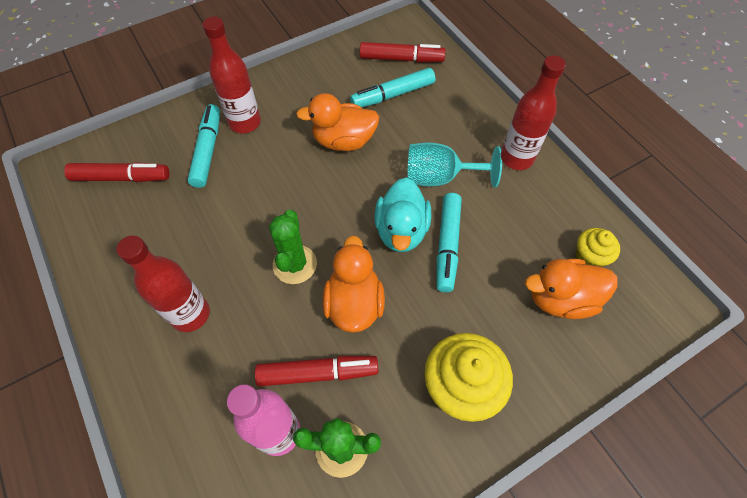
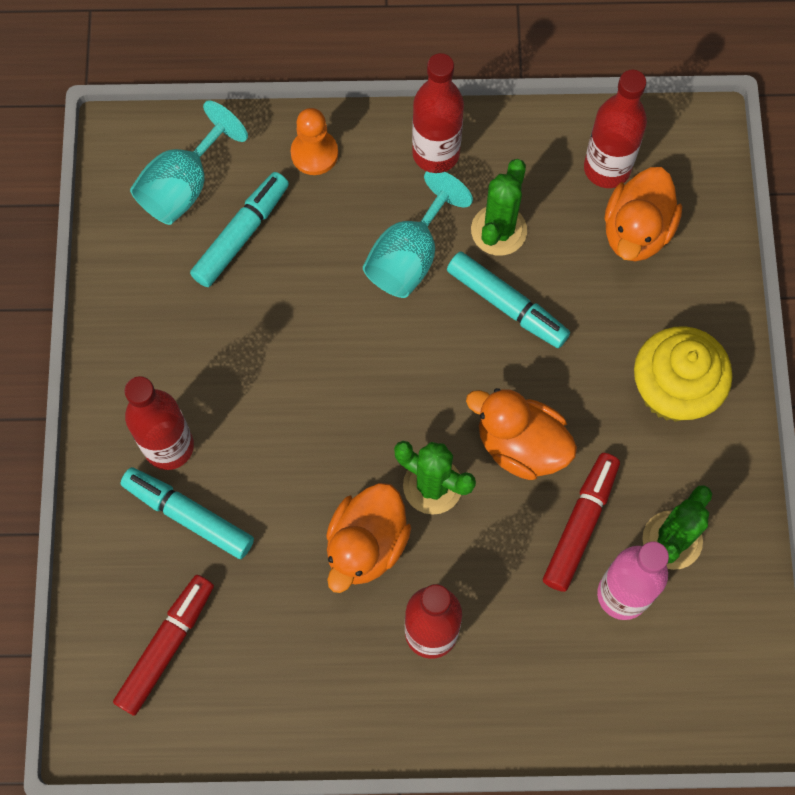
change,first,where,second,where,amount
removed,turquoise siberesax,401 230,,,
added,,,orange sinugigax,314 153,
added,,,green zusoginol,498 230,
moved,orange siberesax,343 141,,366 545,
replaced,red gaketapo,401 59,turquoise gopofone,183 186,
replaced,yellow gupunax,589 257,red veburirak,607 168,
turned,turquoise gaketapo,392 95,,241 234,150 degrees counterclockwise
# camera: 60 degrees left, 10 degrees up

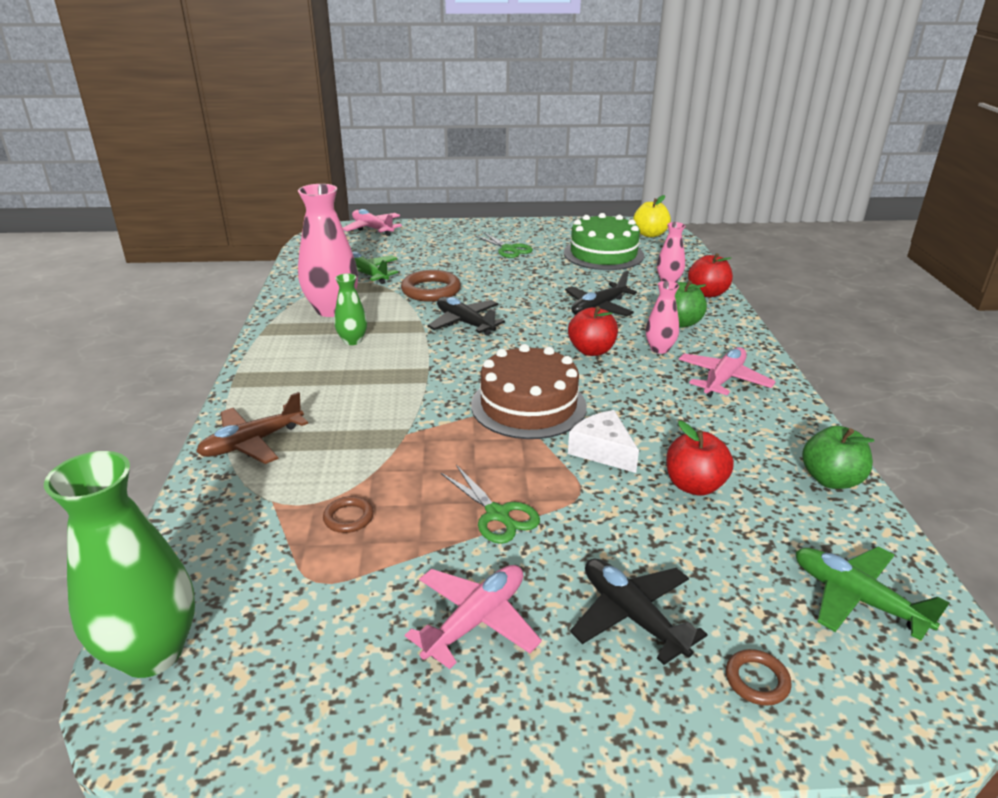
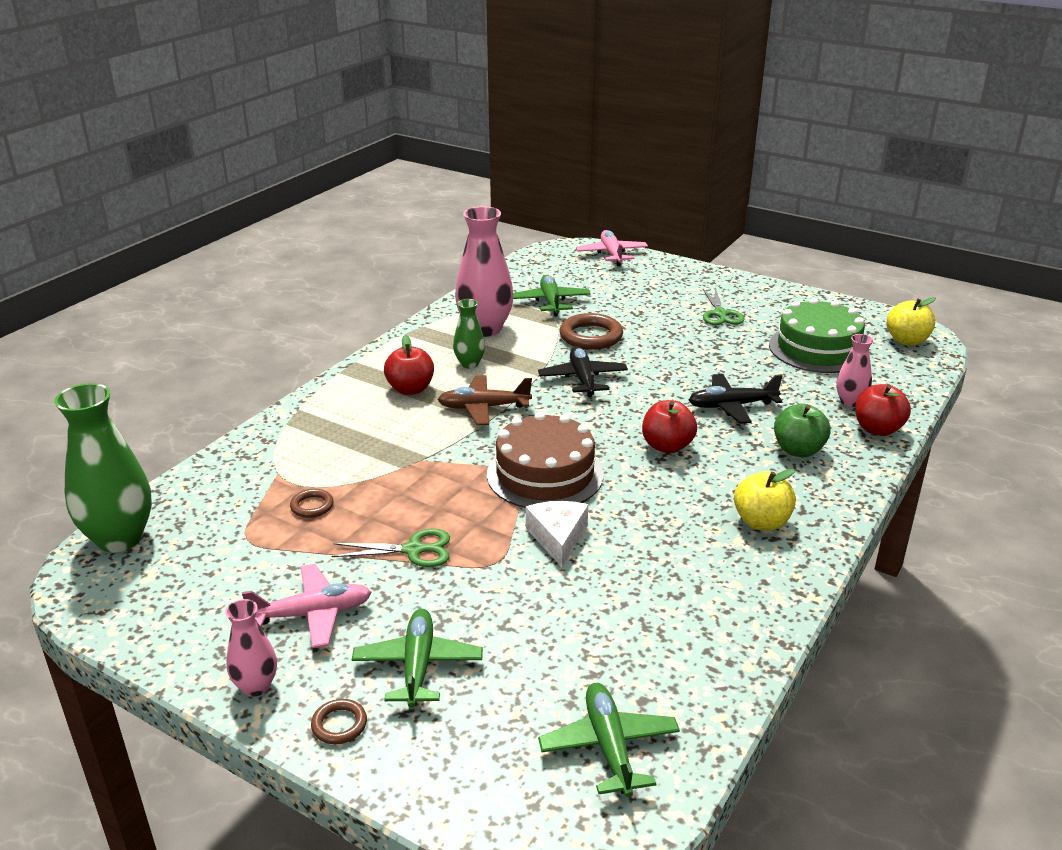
change,first,where,second,where,amount
removed,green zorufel,830 480,,,
moved,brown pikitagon,252 443,,483 408,
moved,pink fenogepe,659 349,,256 686,
moved,red zorufel,694 485,,410 389,
moved,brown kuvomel,757 680,,339 724,
replaced,pink pikitagon,723 379,yellow zorufel,761 522,
recoloured,black pikitagon,632 616,green pikitagon,418 665,
turned,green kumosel,497 514,,413 550,90 degrees counterclockwise
# camera: 35 degrees right, 0 degrees up

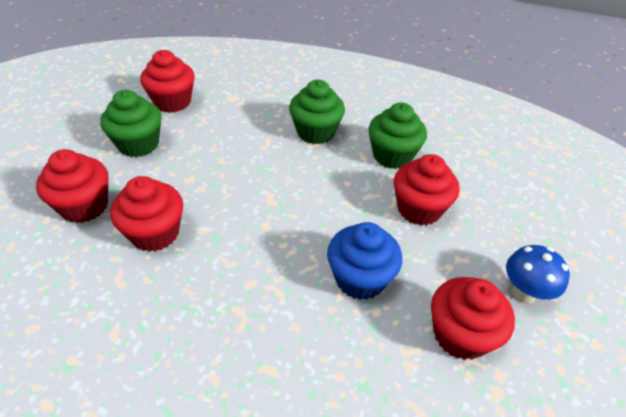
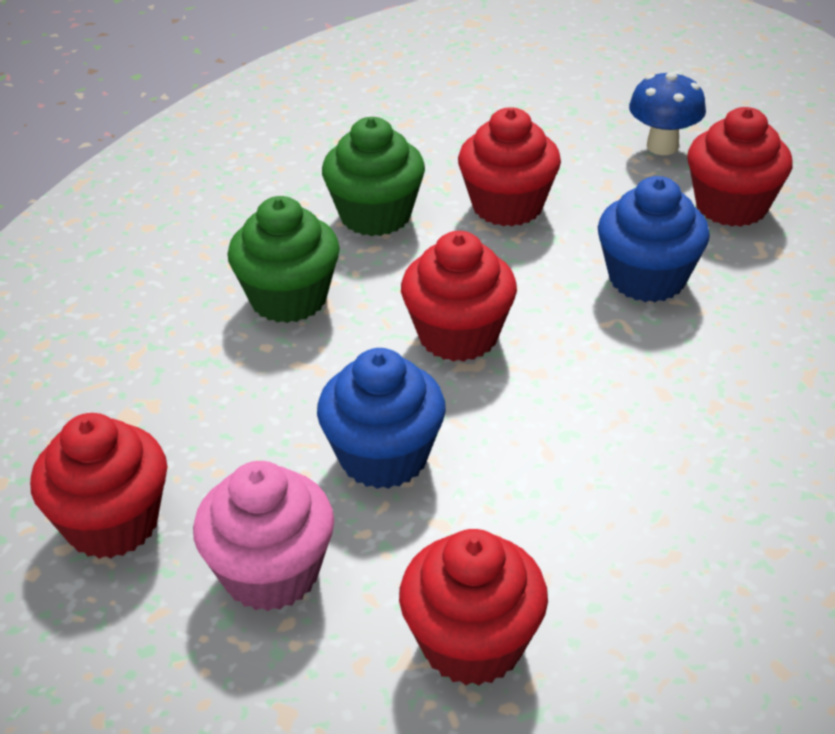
change,first,where,second,where,amount
added,,,blue gupunax,383 457,
moved,red gupunax,155 233,,458 335,
recoloured,green gupunax,138 144,pink gupunax,271 573,
# camera: 80 degrees left, 5 degrees down

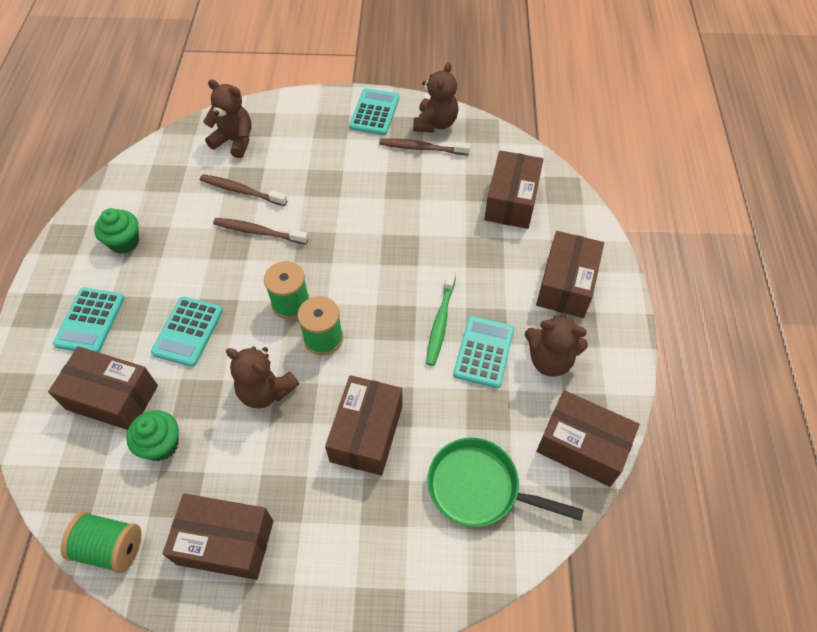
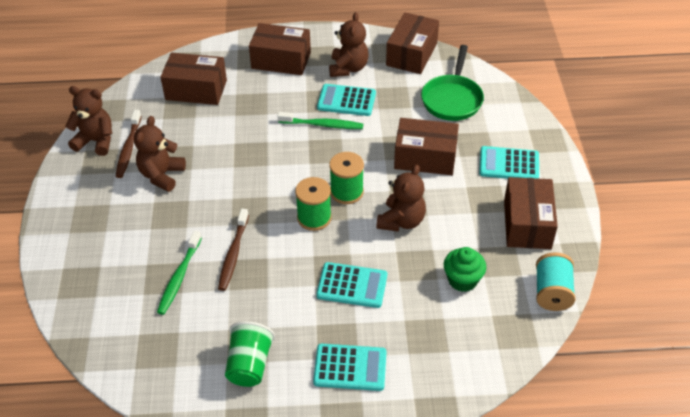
change,first,where,second,where,amount
removed,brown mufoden,112 397,,,
moved,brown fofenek,234 141,,161 175,
moved,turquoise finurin,374 112,,509 164,
replaced,green gupunax,124 242,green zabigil,249 365,
recoloured,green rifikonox,110 547,turquoise rifikonox,552 292,
recoloured,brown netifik,241 191,green netifik,179 277,
# camera: 95 degrees left, 10 degrees down

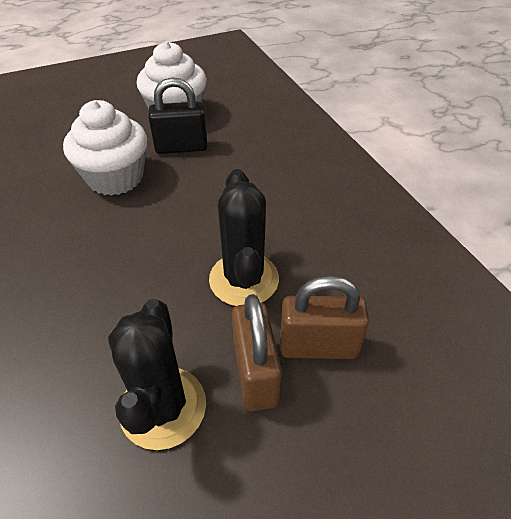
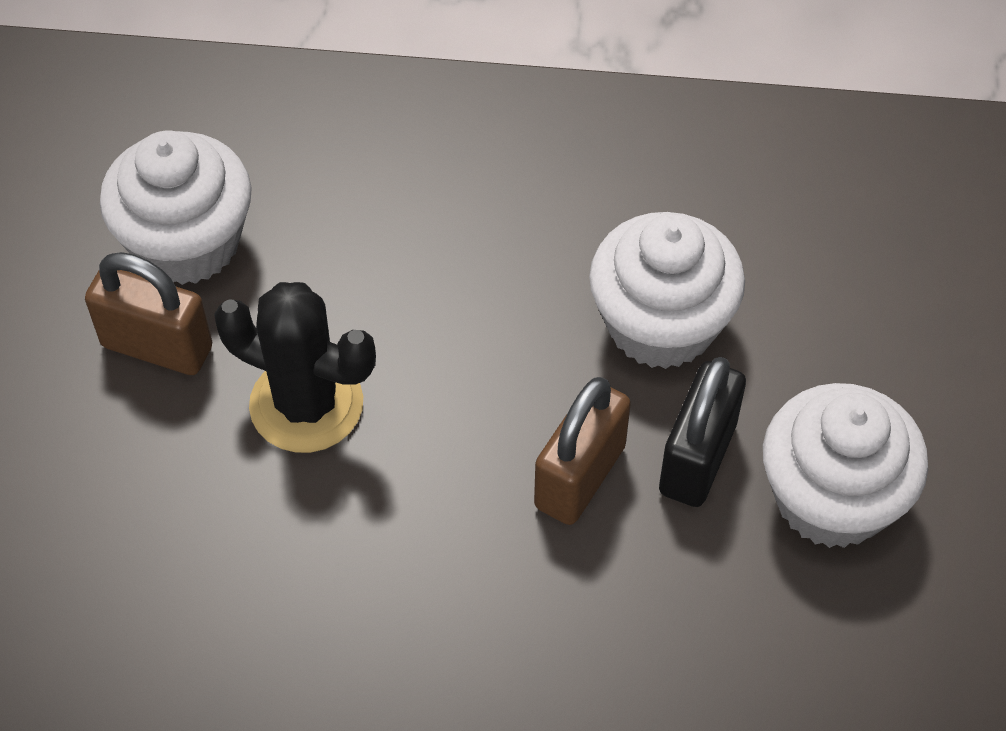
change,first,where,second,where,amount
moved,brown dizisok,318 346,,580 476,
replaced,black zusoginol,163 407,white gupunax,187 242,
# camera: 120 degrees right, 10 degrees up

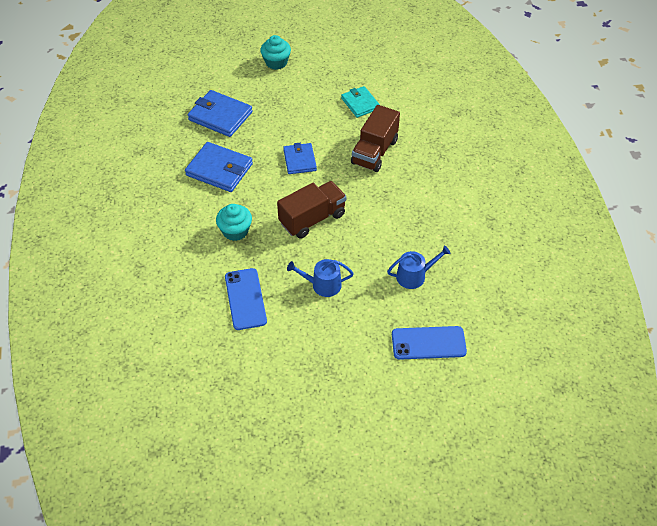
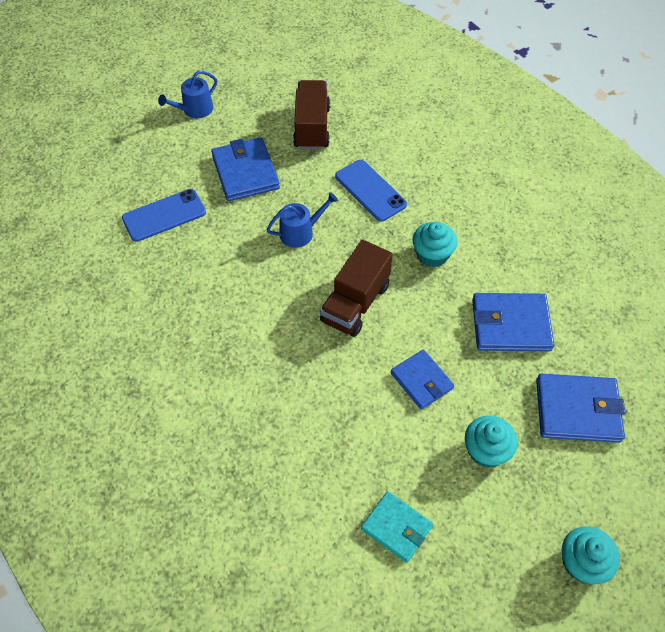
change,first,where,second,where,amount
added,,,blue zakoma,245 172,
added,,,turquoise gupunax,486 450,
moved,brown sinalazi,374 152,,312 127,
moved,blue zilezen,414 276,,194 110,
# camera: 155 degrees right, 5 degrees up

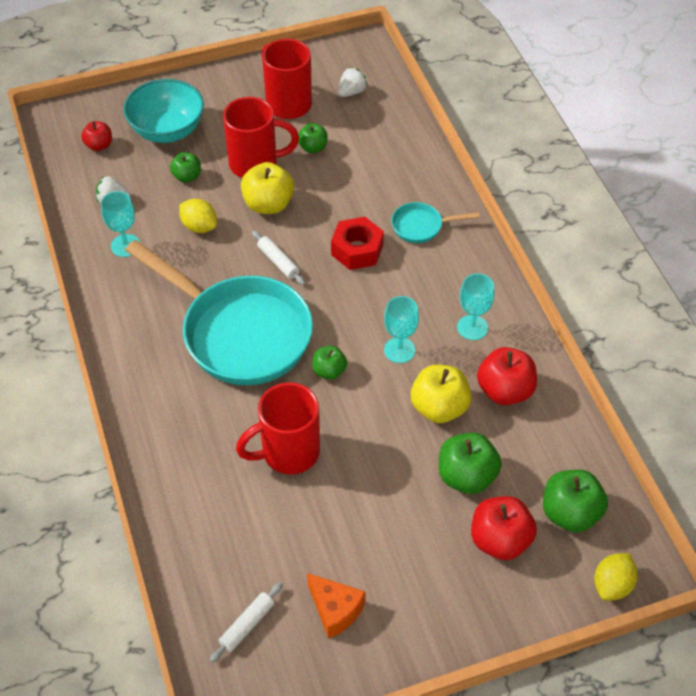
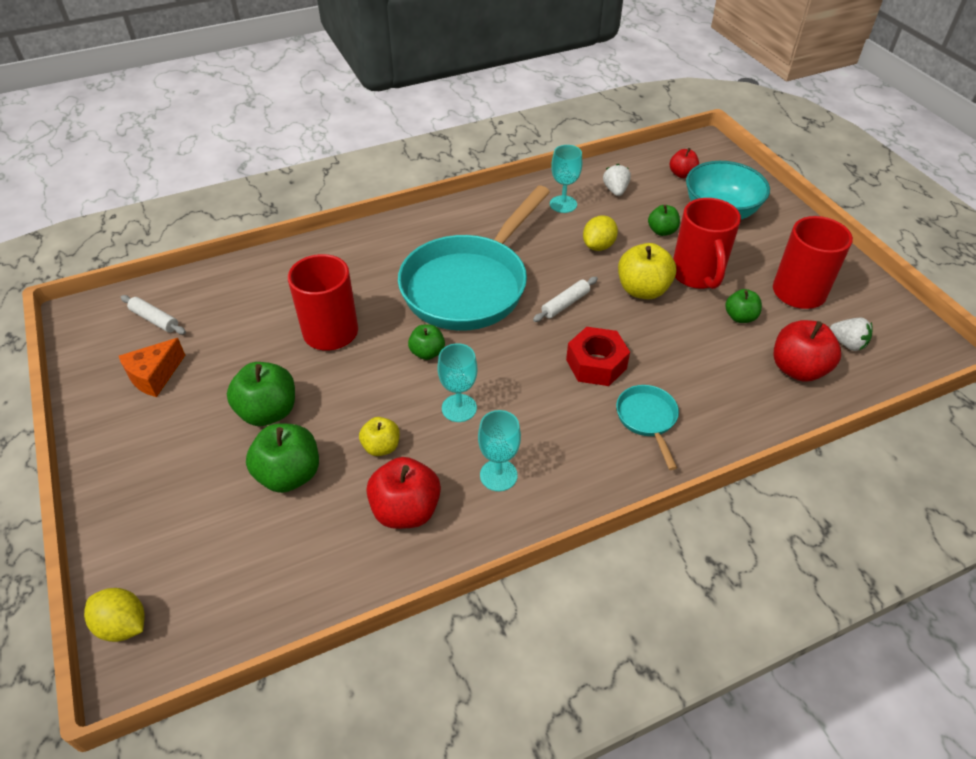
change,first,where,second,where,amount
moved,red zorufel,500 540,,797 369,
moved,green zorufel,570 513,,268 412,
resized,yellow zorufel,439 408,,381 447,x0.60
# camera: 85 degrees right, 5 degrees down

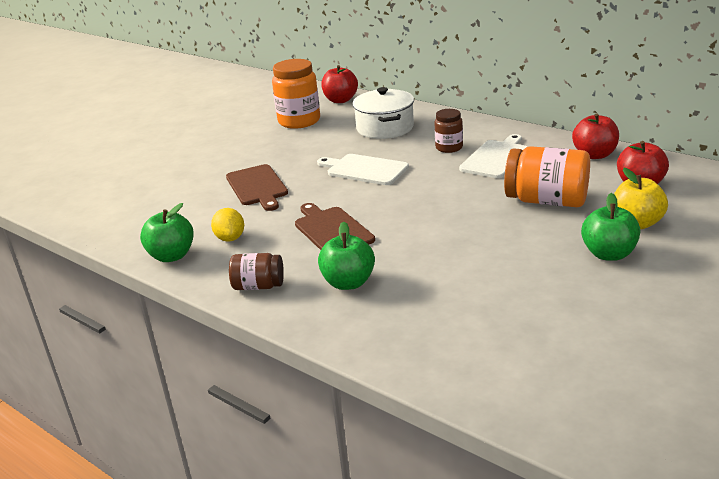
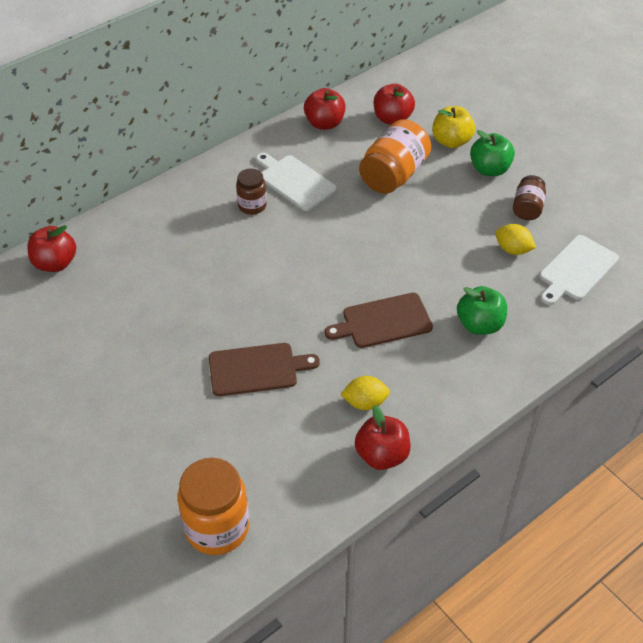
change,first,where,second,where,amount
removed,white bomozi,385 128,,,
added,,,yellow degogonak,513 249,
moved,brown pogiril,258 286,,527 208,
moved,orange pogiril,299 121,,217 528,
moved,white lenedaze,365 169,,576 270,
recoloured,green zorufel,172 256,red zorufel,382 455,
# camera: 80 degrees left, 20 degrees up

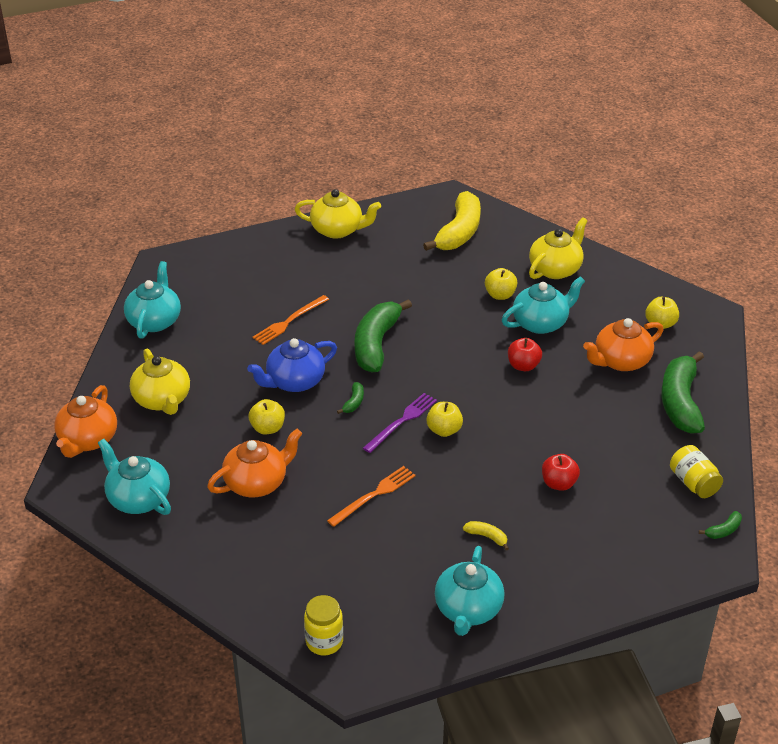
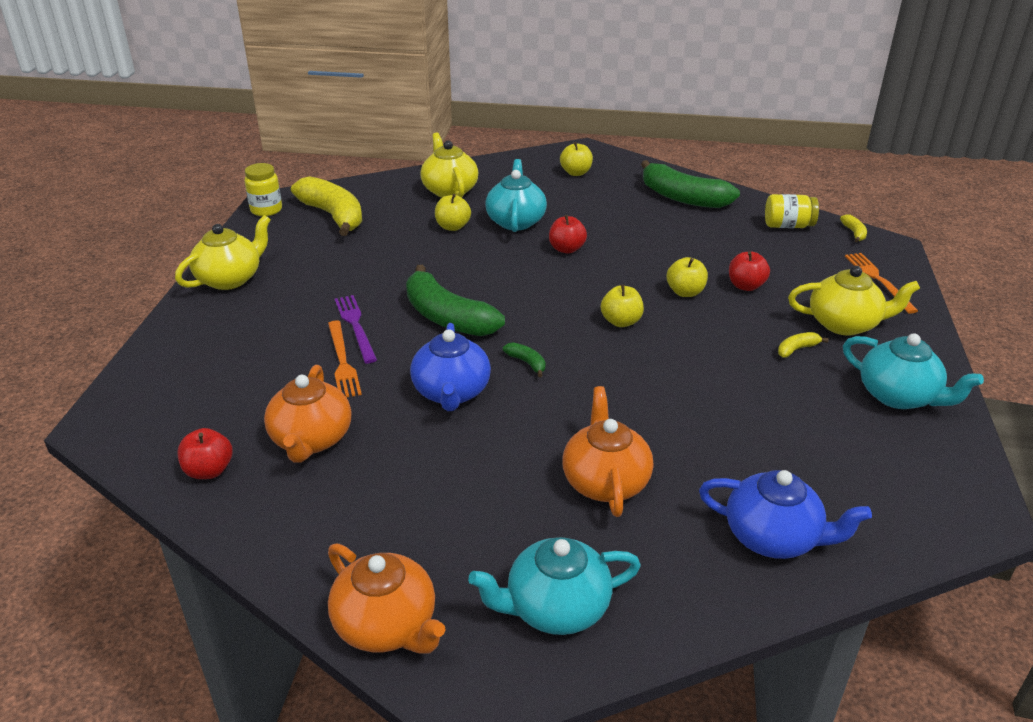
change,first,where,second,where,amount
added,,,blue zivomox,773 537,
moved,yellow zivomox,162 400,,844 324,
moved,yellow zorufel,267 428,,685 292,
moved,yellow pogiril,324 642,,266 210,
moved,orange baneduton,374 495,,878 280,
moved,purple baneduton,402 421,,355 326,
moved,orange zivomox,621 361,,311 439,
replaced,turquoise zivomox,154 321,red zorufel,209 471,
recoloured,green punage,723 530,yellow punage,854 233,
# camera: 60 degrees left, 5 degrees down

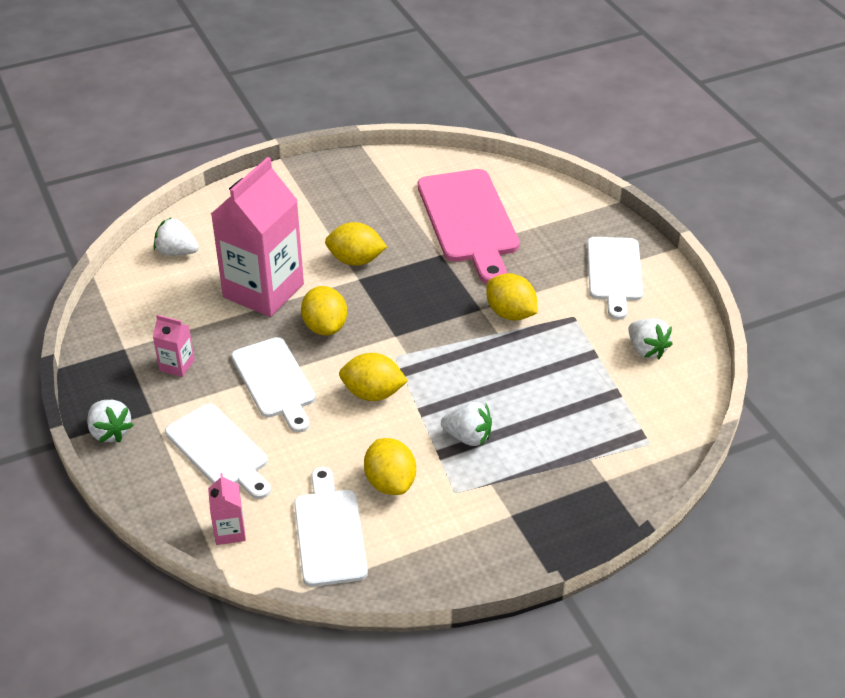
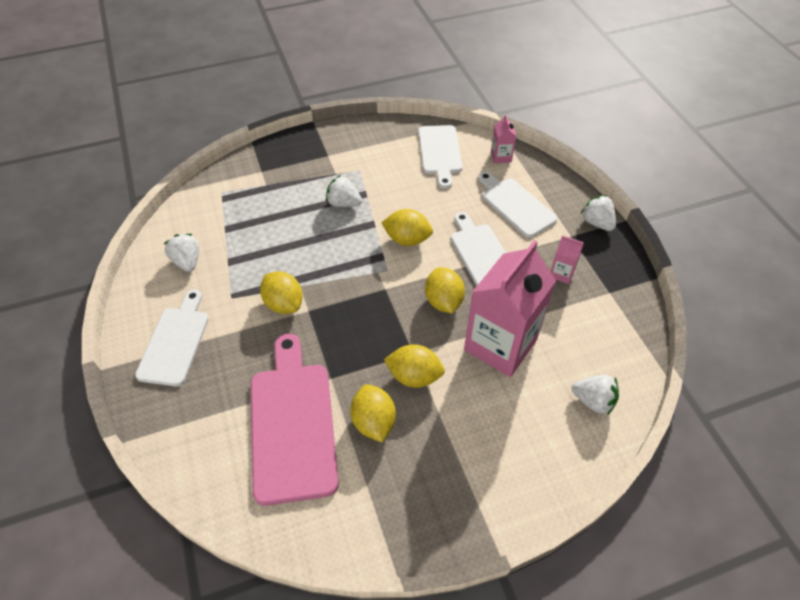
change,first,where,second,where,amount
moved,yellow degogonak,390 482,,373 422,
# camera: 175 degrees left, 10 degrees up

